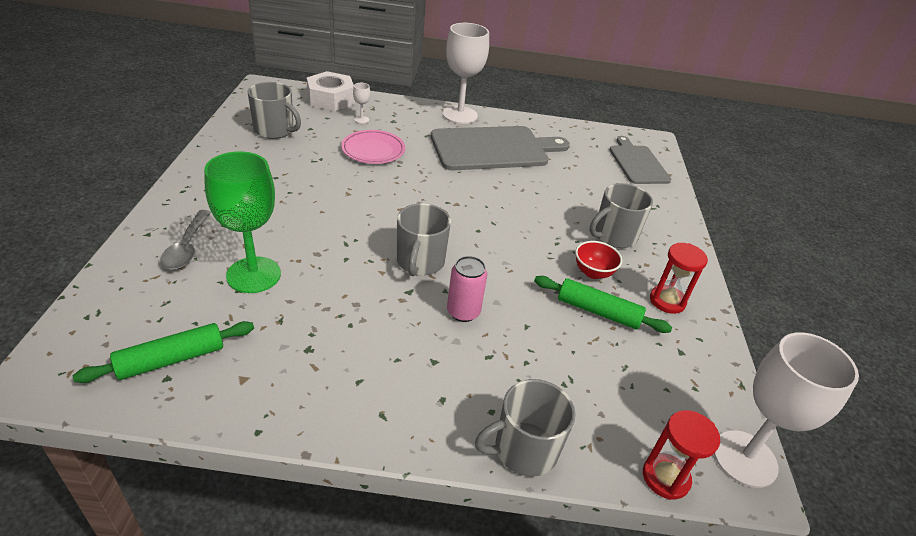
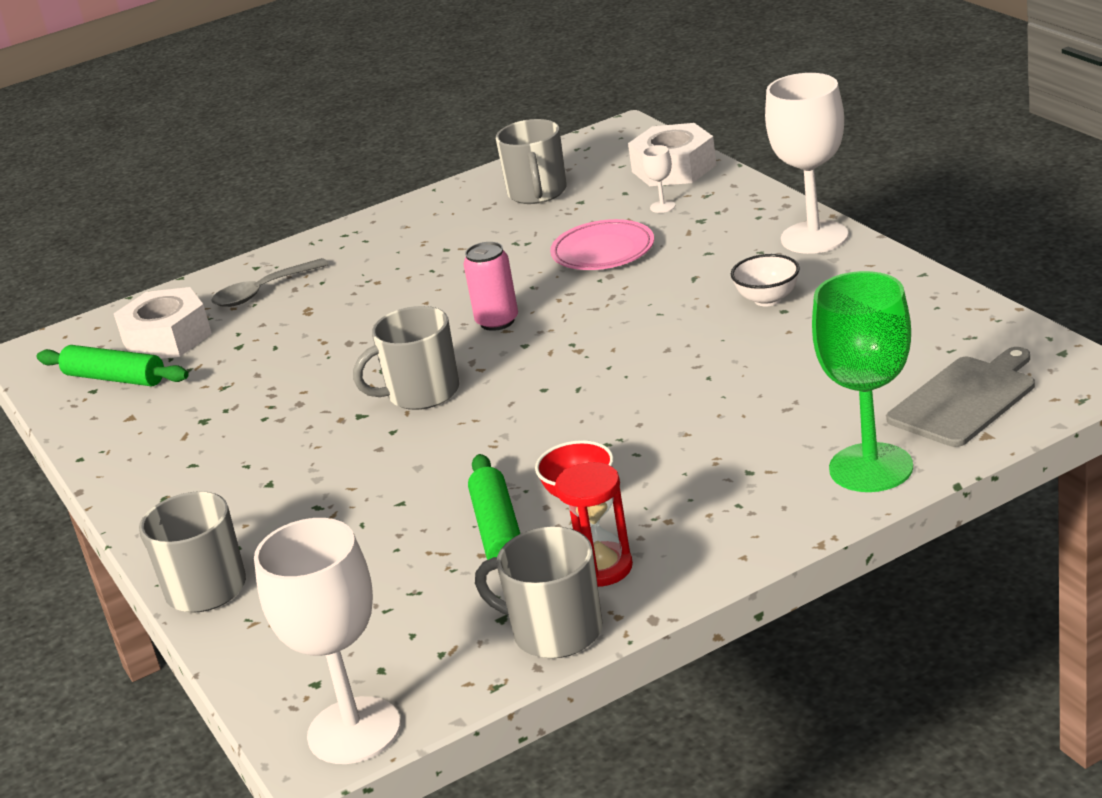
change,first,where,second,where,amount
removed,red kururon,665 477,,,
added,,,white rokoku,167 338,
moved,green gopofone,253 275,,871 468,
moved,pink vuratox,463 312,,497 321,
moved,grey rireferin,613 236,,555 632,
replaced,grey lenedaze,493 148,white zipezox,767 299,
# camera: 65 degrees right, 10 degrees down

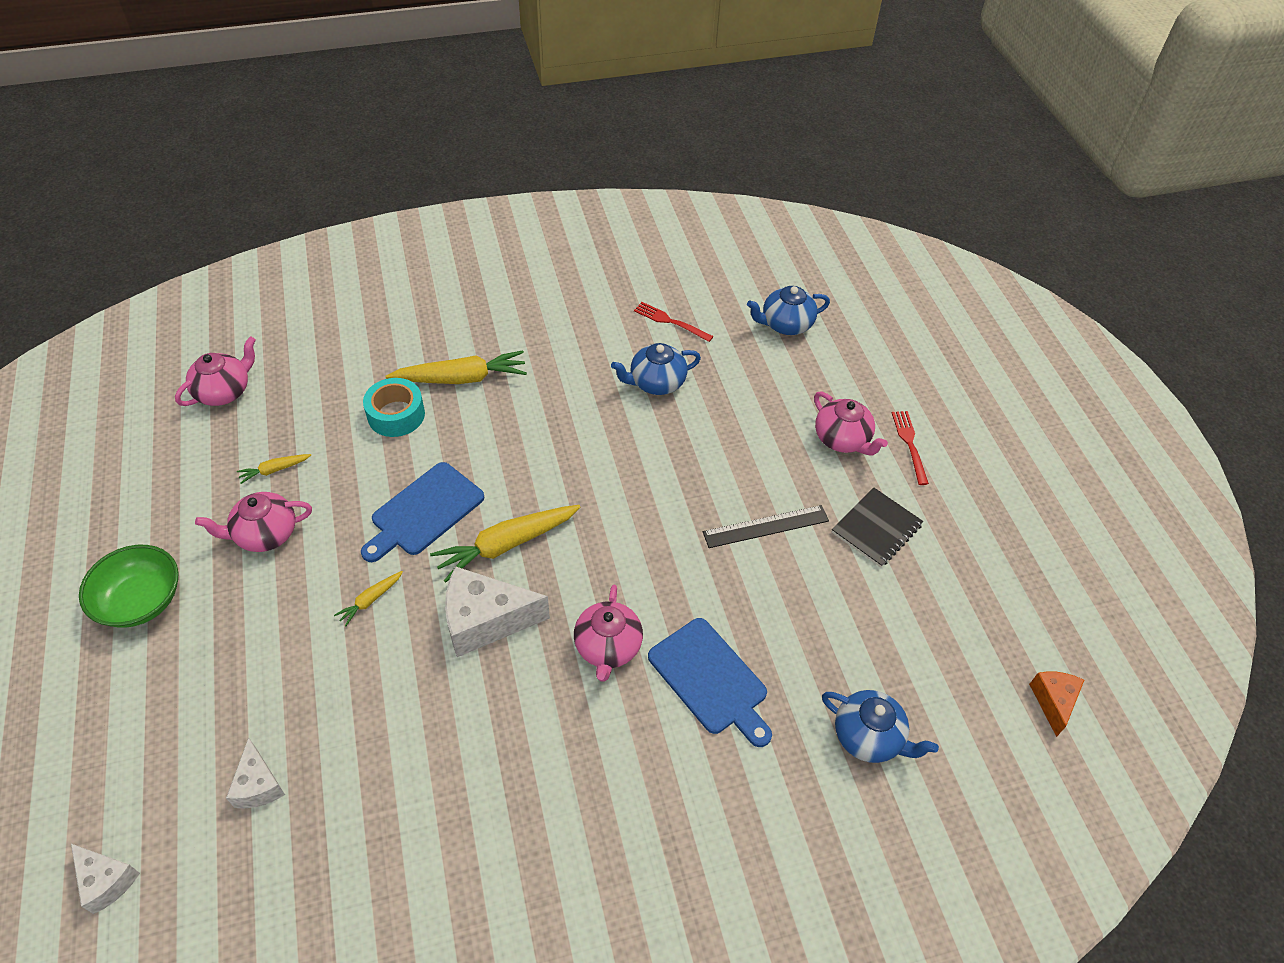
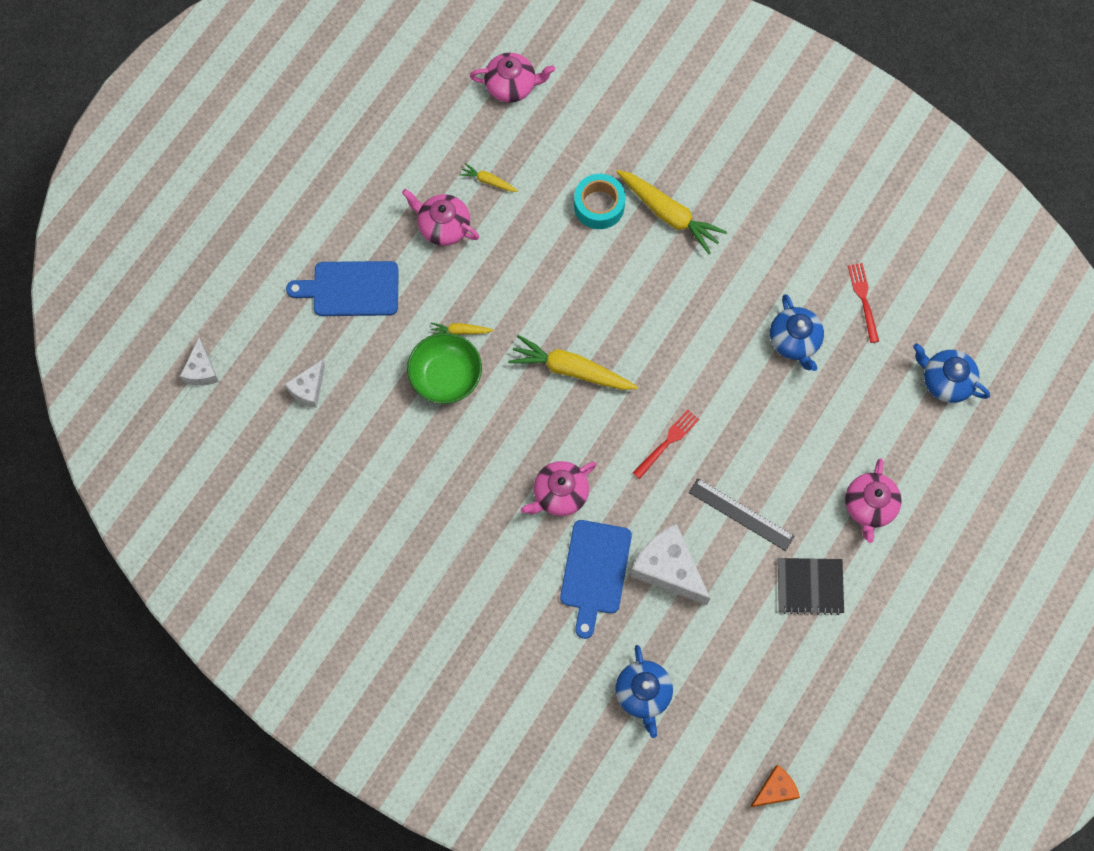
change,first,where,second,where,amount
moved,green zipezox,141 600,,446 376,
moved,blue lenedaze,424 512,,351 289,
moved,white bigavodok,485 621,,668 569,
moved,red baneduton,909 444,,667 442,
turned,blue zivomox,656 383,,794 341,135 degrees counterclockwise
# camera: 50 degrees right, 20 degrees up

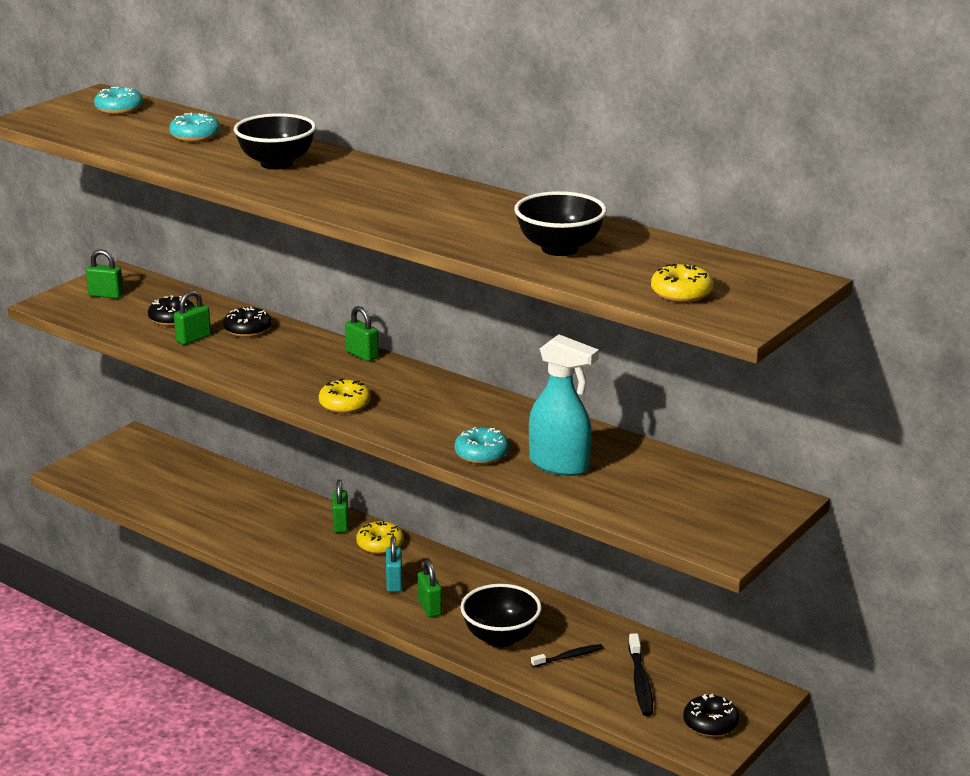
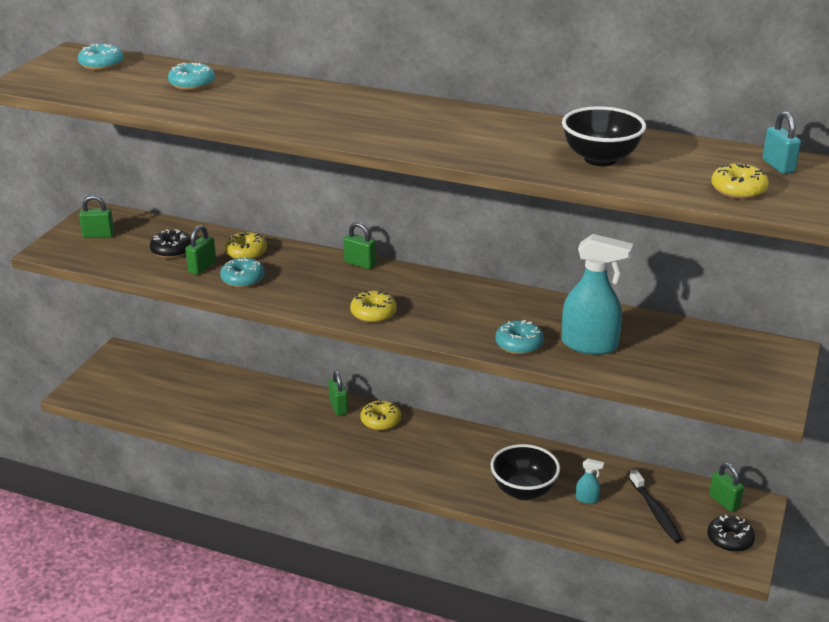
change,first,where,second,where,amount
removed,black zipezox,277 163,,,
added,,,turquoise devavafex,243 279,
moved,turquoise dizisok,394 583,,778 166,
moved,green dizisok,429 607,,724 502,
replaced,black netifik,568 657,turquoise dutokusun,587 499,
recoloured,black devavafex,247 330,yellow devavafex,246 253,
# camera: 15 degrees left, 5 degrees up

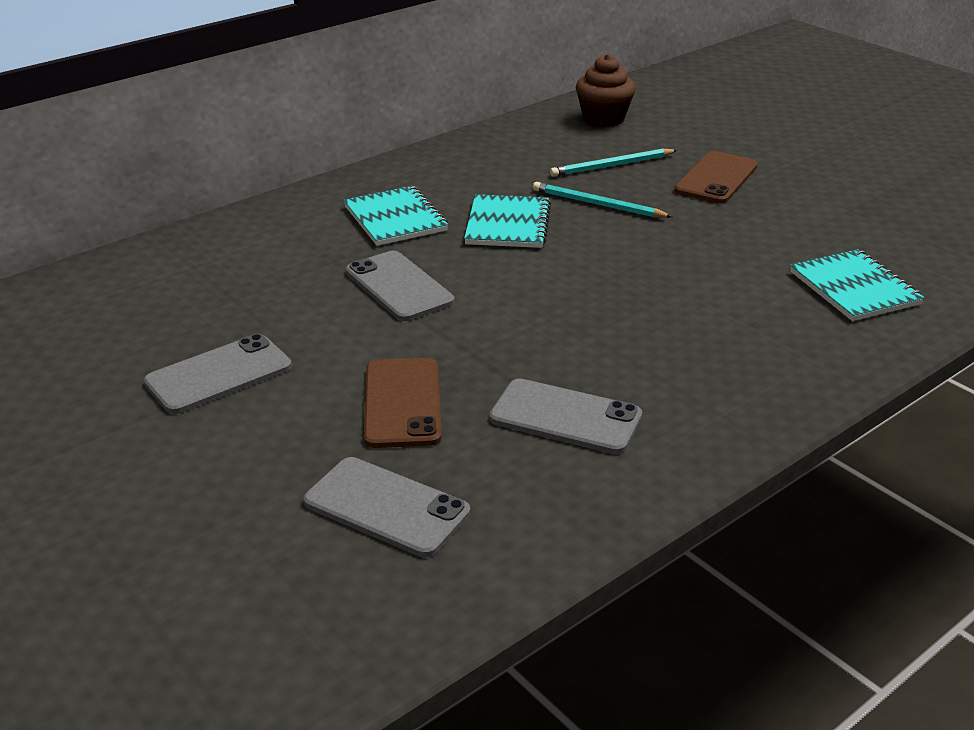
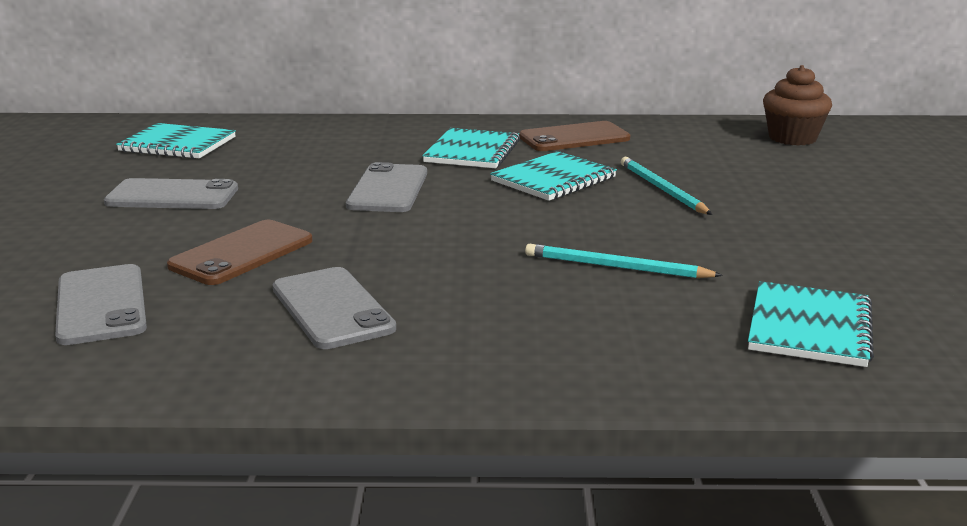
change,first,where,second,where,amount
added,,,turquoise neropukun,177 144,
moved,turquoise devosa,611 166,,616 267,
moved,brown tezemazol,716 178,,574 138,
# camera: 40 degrees right, 10 degrees down

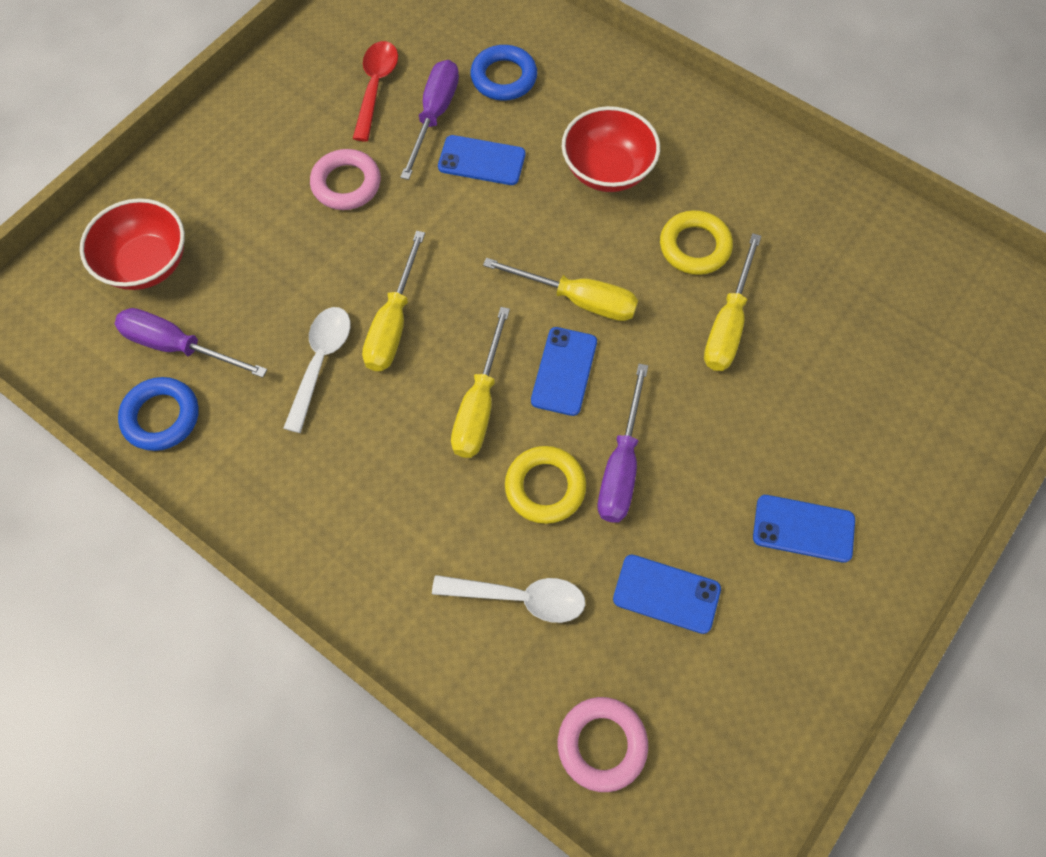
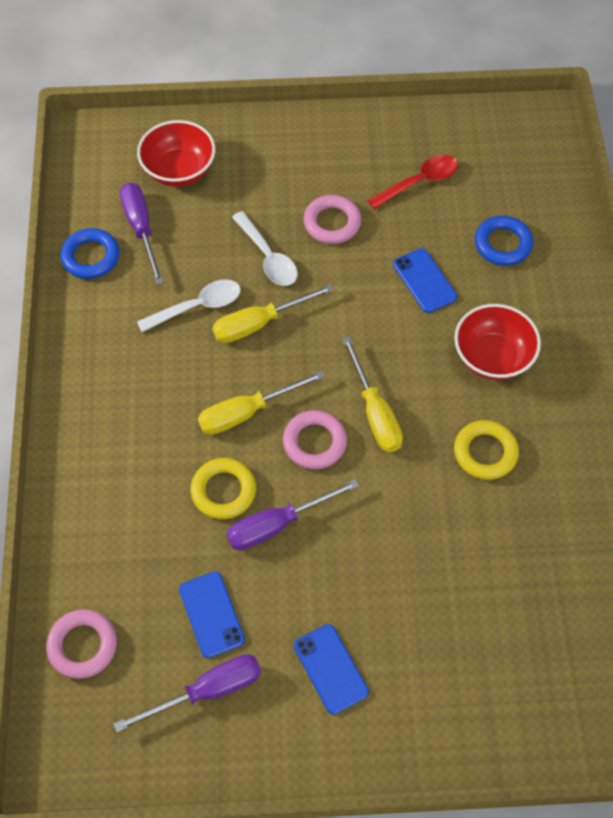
change,first,where,second,where,amount
removed,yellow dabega,727 324,,,
moved,purple dabega,434 116,,207 691,
moved,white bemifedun,519 597,,268 257,
replaced,blue tezemazol,564 371,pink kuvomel,314 442,
# camera: 50 degrees right, 5 degrees down

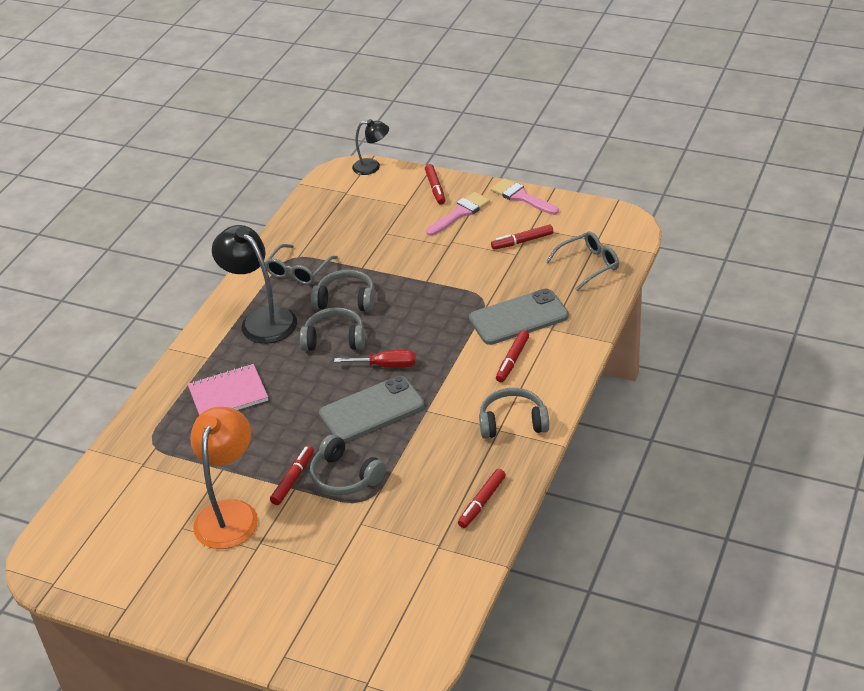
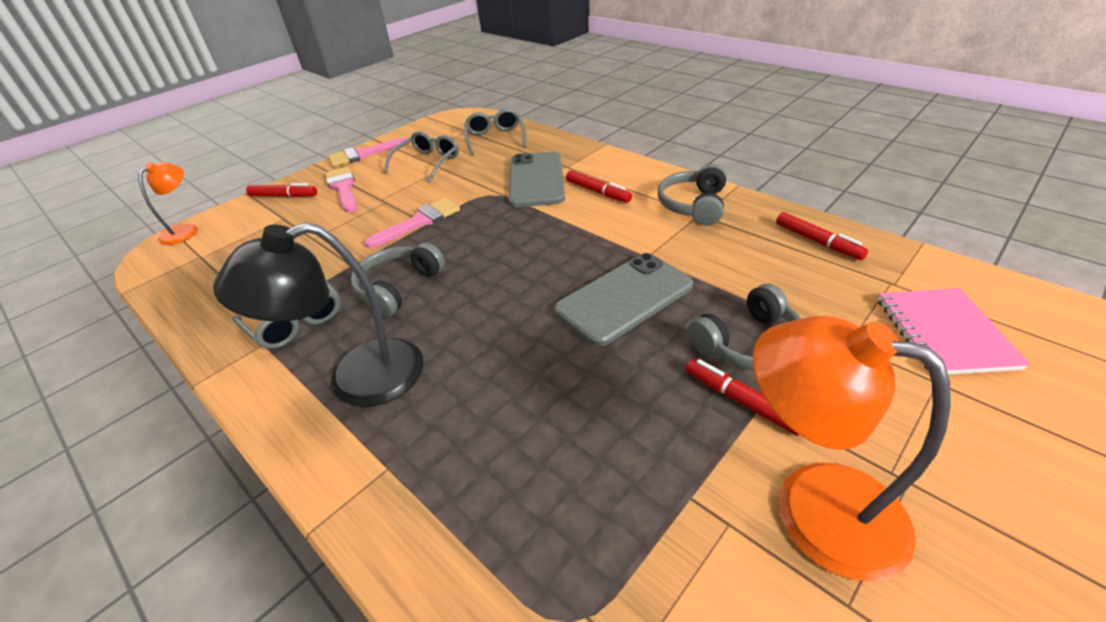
change,first,where,second,where,amount
removed,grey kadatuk,335 339,,,
removed,red dabega,386 366,,,
added,,,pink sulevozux,419 222,
moved,pink neropukun,228 394,,943 333,
replaced,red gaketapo,522 241,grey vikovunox,427 162,
recoloured,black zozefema,372 167,orange zozefema,185 230,
turned,grey tezemazol,372 409,,624 298,60 degrees clockwise
# camera: 70 degrees left, 0 degrees up

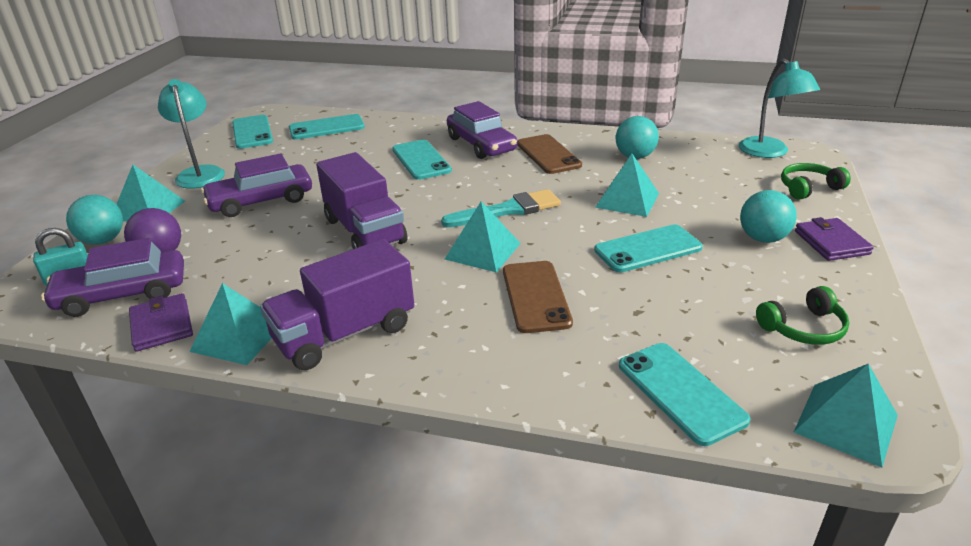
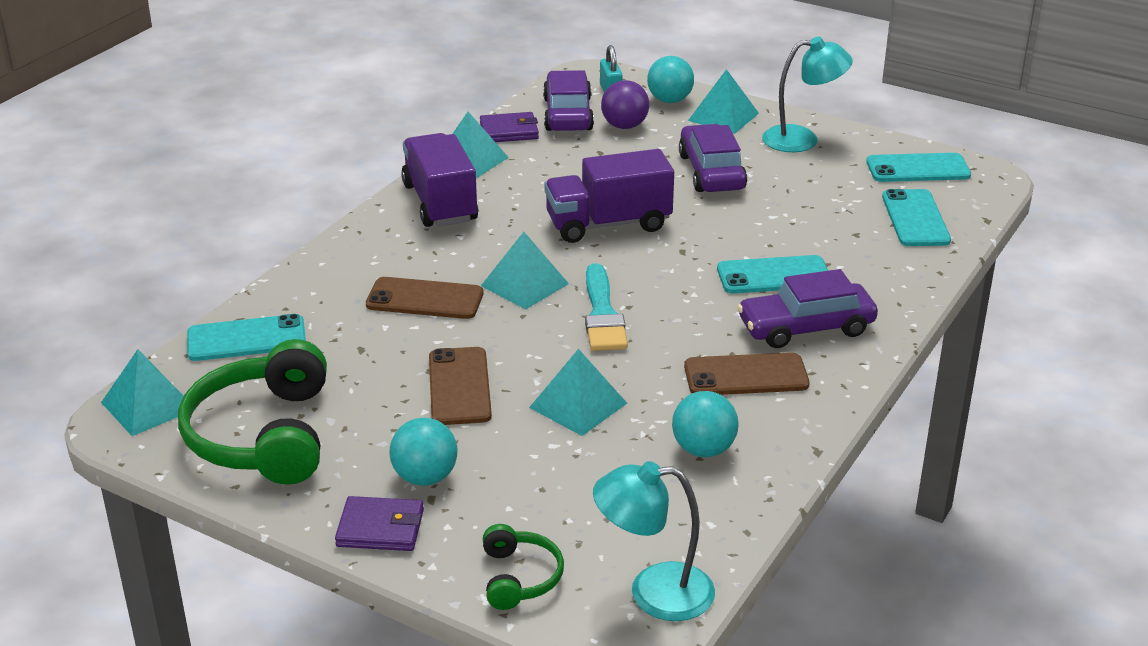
change,first,where,second,where,amount
recoloured,turquoise tezemazol,648 249,brown tezemazol,459 386,
resized,green kadatuk,803 328,,263 435,x2.01
# camera: 105 degrees right, 0 degrees up

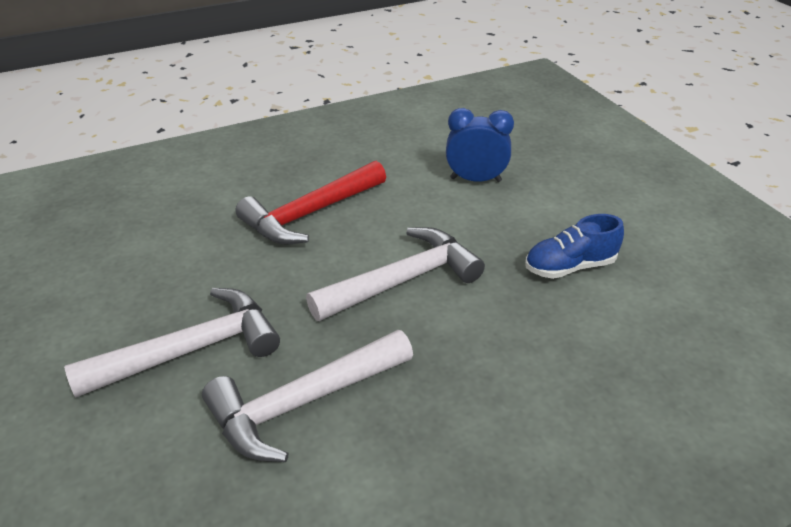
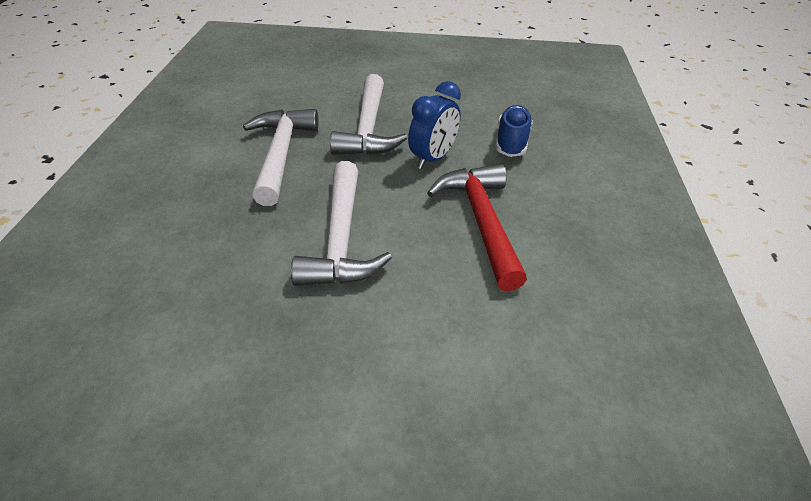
change,first,where,second,where,amount
moved,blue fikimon,475 180,,433 158,
moved,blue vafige,569 267,,511 142,
# camera: 120 degrees right, 5 degrees up

